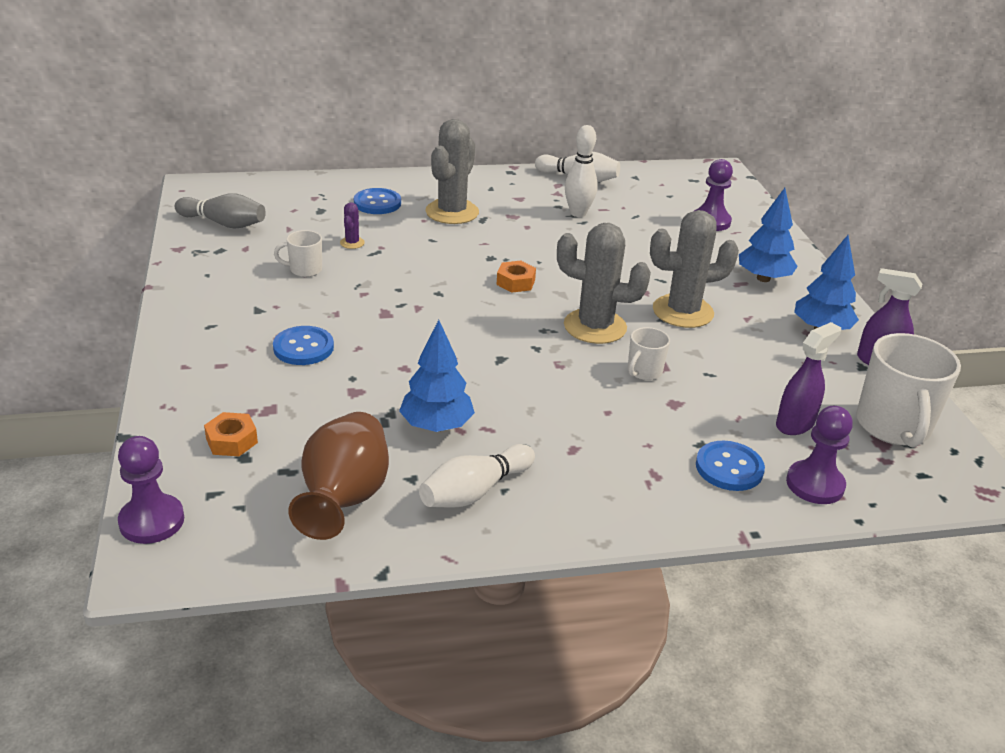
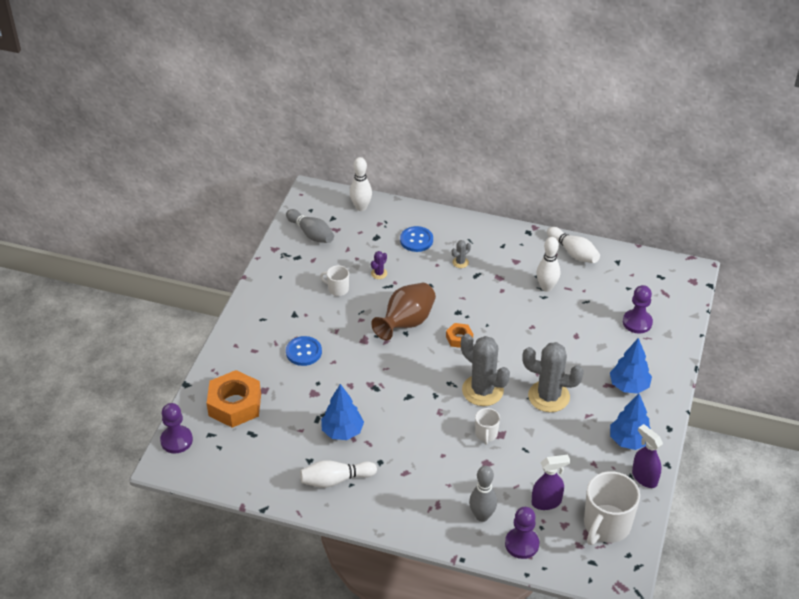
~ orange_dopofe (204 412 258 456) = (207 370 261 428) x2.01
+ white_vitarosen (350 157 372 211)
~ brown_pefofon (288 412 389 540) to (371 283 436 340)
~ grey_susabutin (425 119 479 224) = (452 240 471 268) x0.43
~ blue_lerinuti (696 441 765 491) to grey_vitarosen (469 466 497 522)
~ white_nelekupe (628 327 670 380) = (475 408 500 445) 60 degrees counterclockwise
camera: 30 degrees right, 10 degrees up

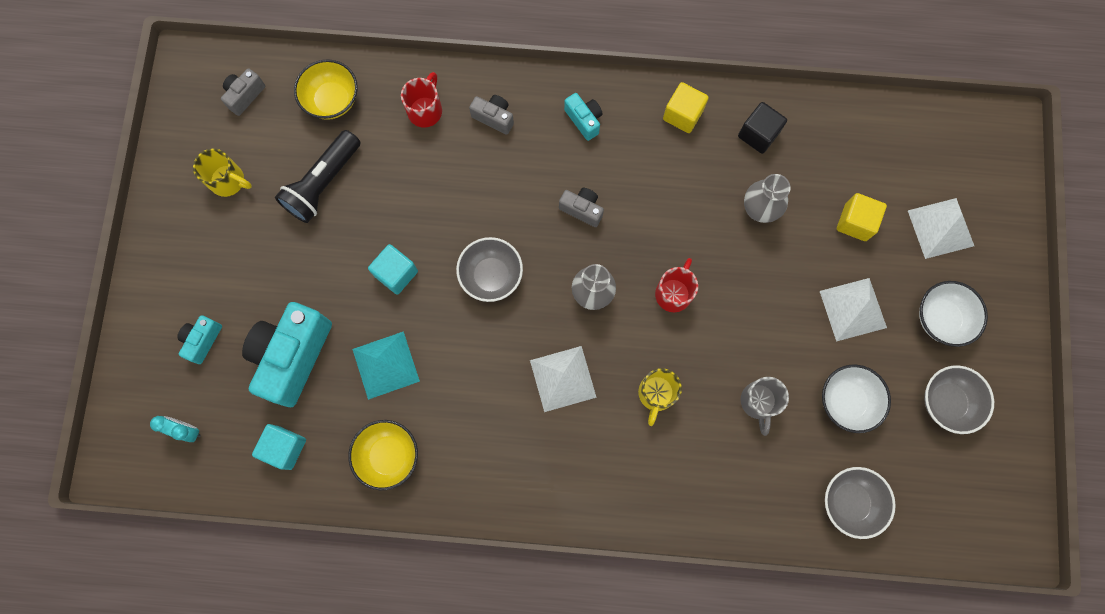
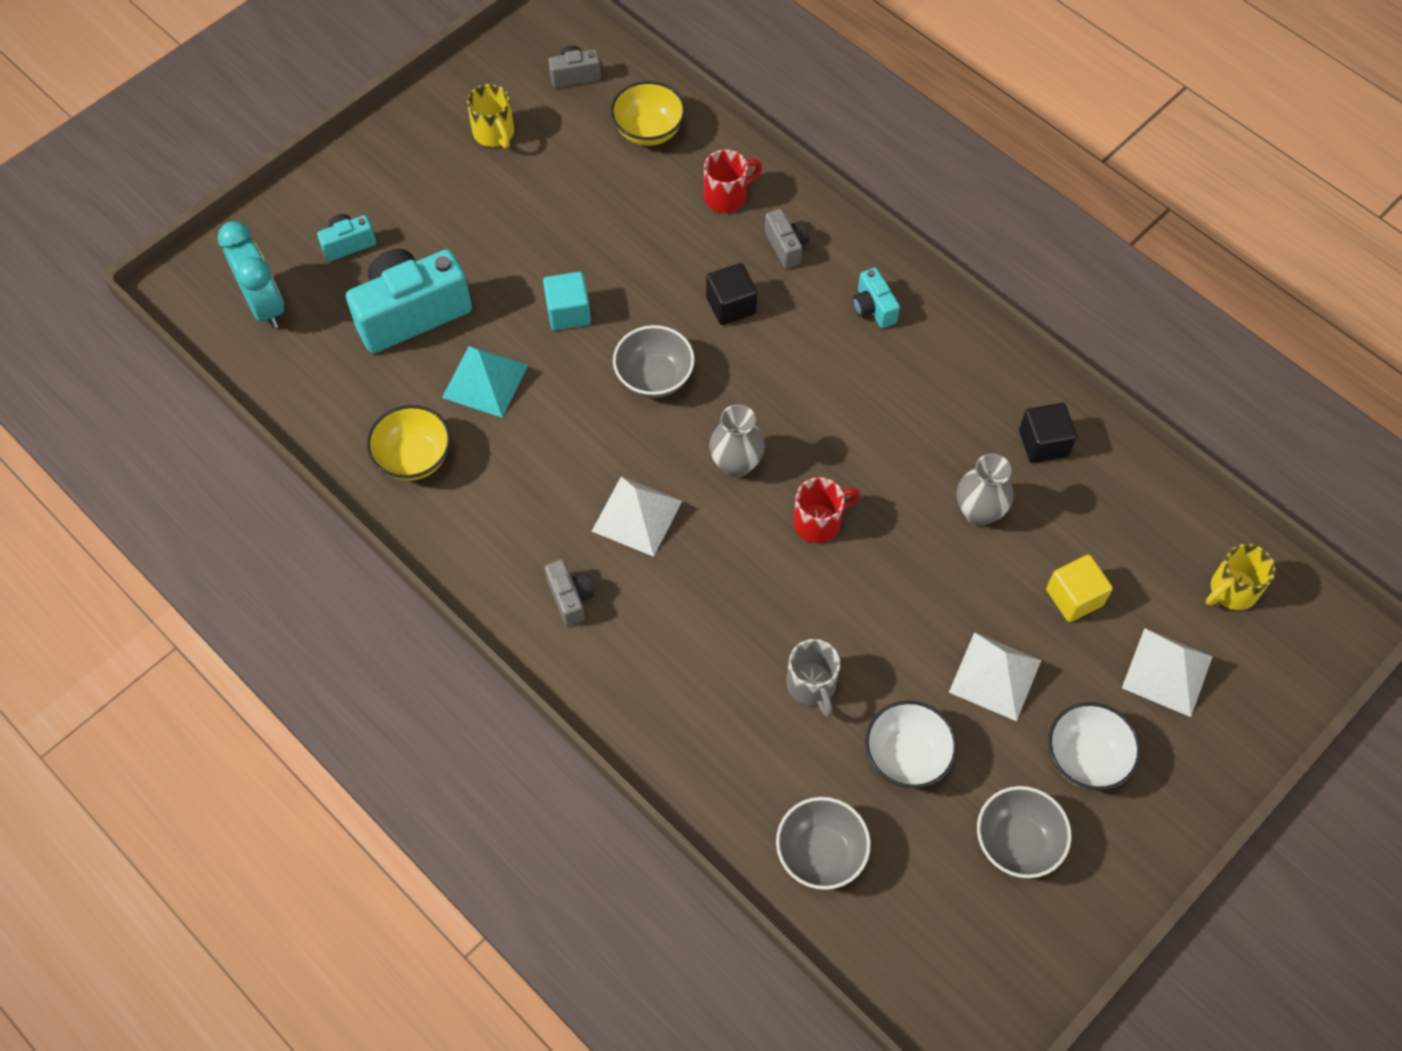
~ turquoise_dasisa (150 416 201 442) = (218 221 284 329) x1.80
~ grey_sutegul (559 188 604 227) to (545 559 594 626)
+ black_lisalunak (706 263 757 325)
~ grey_nelekupe (741 377 789 436) = (787 639 840 718) 60 degrees counterclockwise
~ turquoise_sutegul (564 93 602 141) = (852 268 900 328) 150 degrees clockwise
~ yellow_nelekupe (638 368 682 426) to (1206 544 1276 610)
- turquoise_lisalunak (252 424 306 470)
- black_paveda (275 130 360 223)
- yellow_lisalunak (663 82 709 133)
camera: 40 degrees right, 15 degrees down

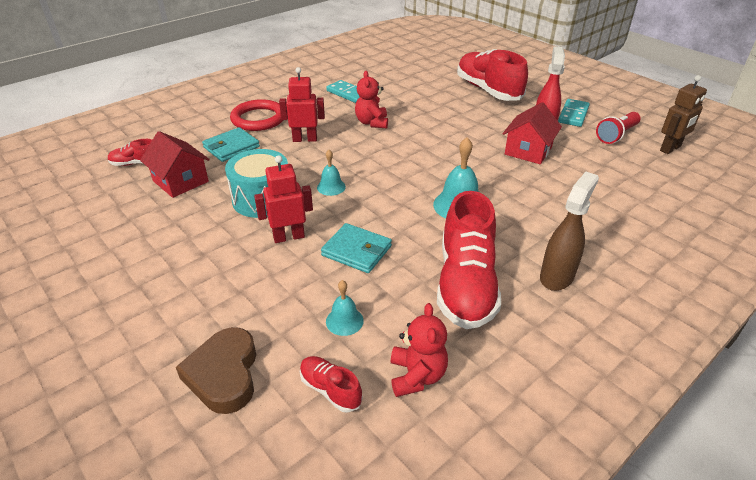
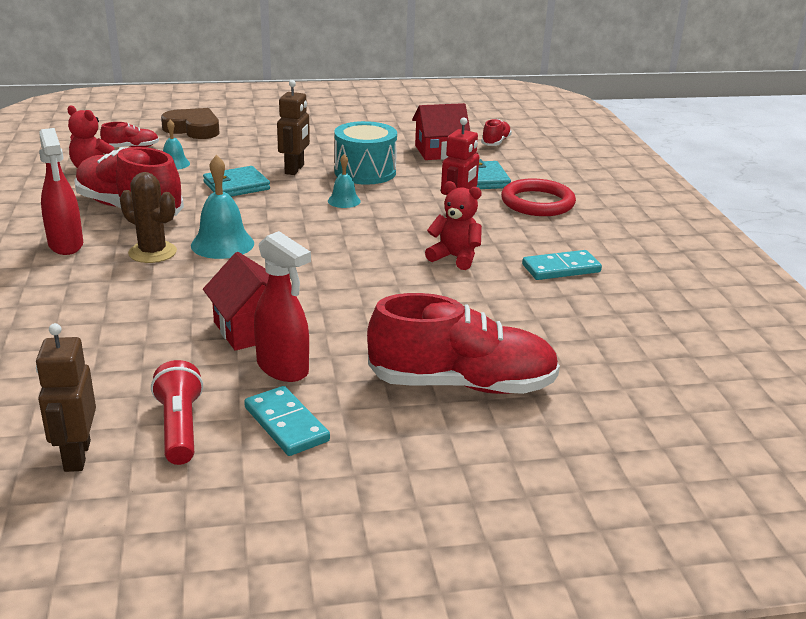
~ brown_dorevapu (540 172 599 291) to red_dorevapu (39 128 83 255)
+ brown_susabutin (120 172 177 263)
~ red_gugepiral (254 155 313 243) to brown_gugepiral (277 80 310 175)
camera: 120 degrees right, 10 degrees down

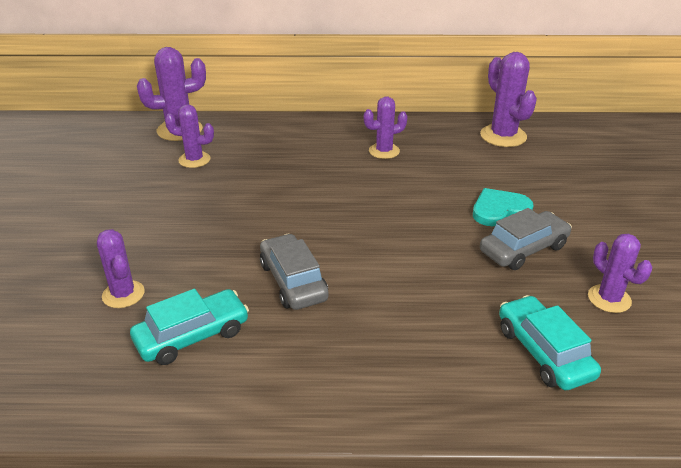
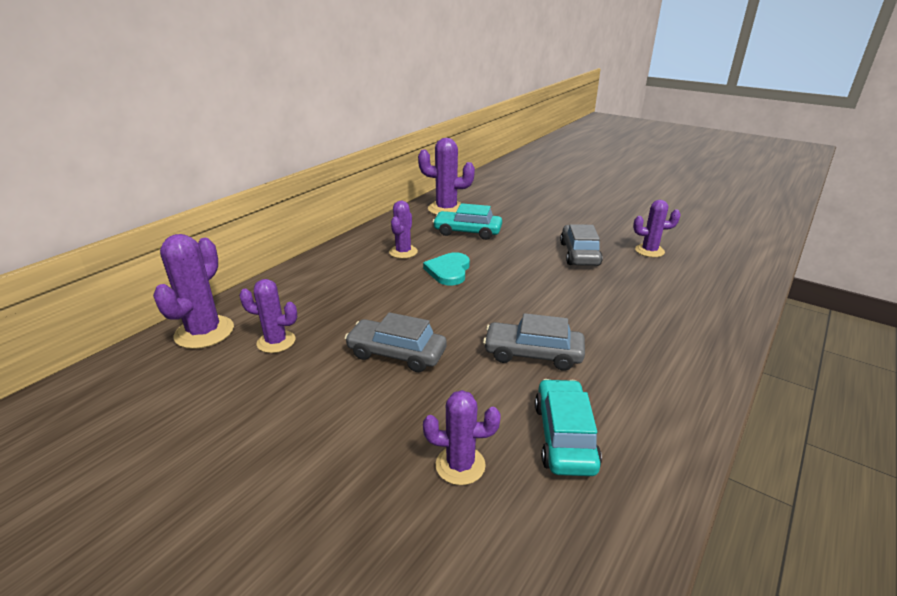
~ purple_susabutin (165 104 214 168) = (239 279 297 353) 60 degrees clockwise
+ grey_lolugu (345 312 447 372)
~ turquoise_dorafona (473 188 533 226) to (423 252 470 285)
~ turquoise_lolugu (499 295 601 390) to (432 203 502 240)
camera: 55 degrees left, 5 degrees down

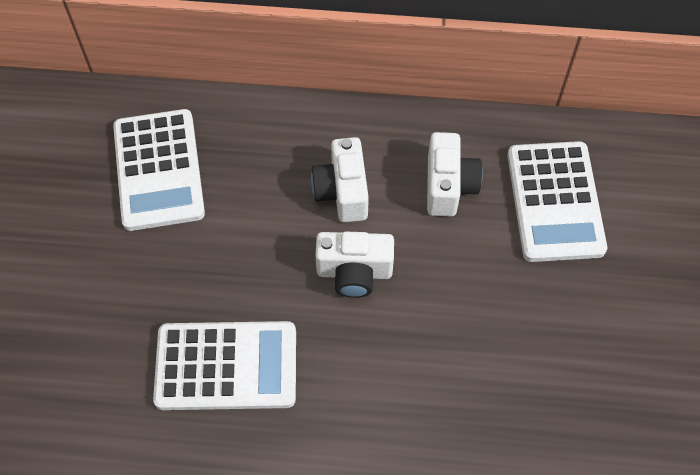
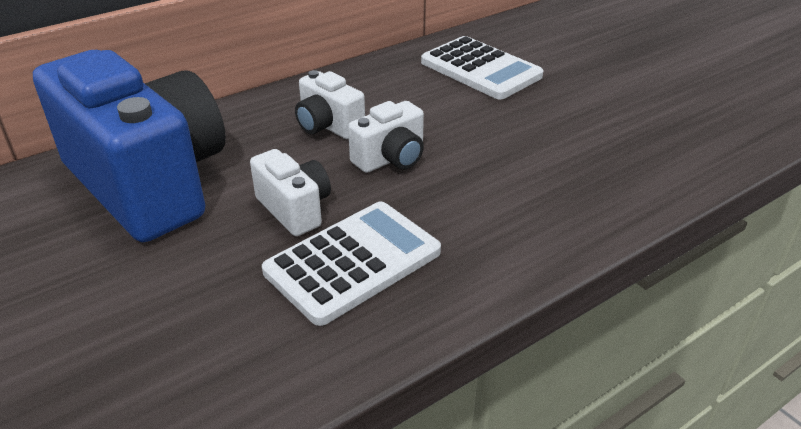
~ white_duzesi (113 109 205 231) to blue_sutegul (33 50 226 242)
~ white_sutegul (427 132 483 216) to (250 149 331 236)
camera: 40 degrees left, 25 degrees down

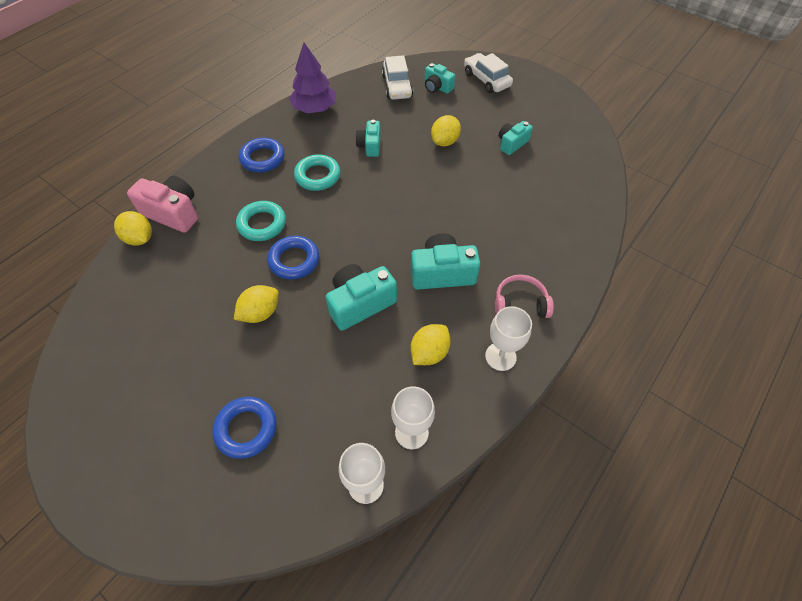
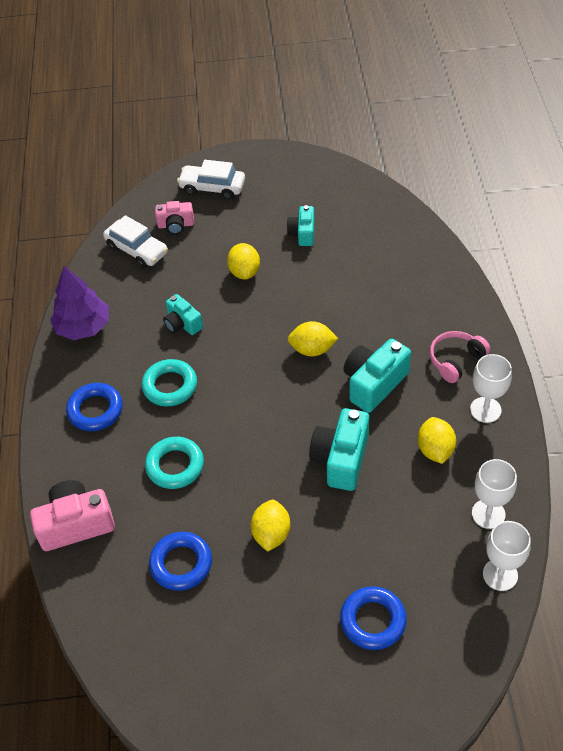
~ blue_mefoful (267 236 319 280) to (149 532 212 591)
~ turquoise_sutegul (425 63 455 94) to pink_sutegul (155 201 194 235)
~ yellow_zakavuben (114 211 152 246) to (288 321 338 356)
camera: 40 degrees left, 5 degrees down

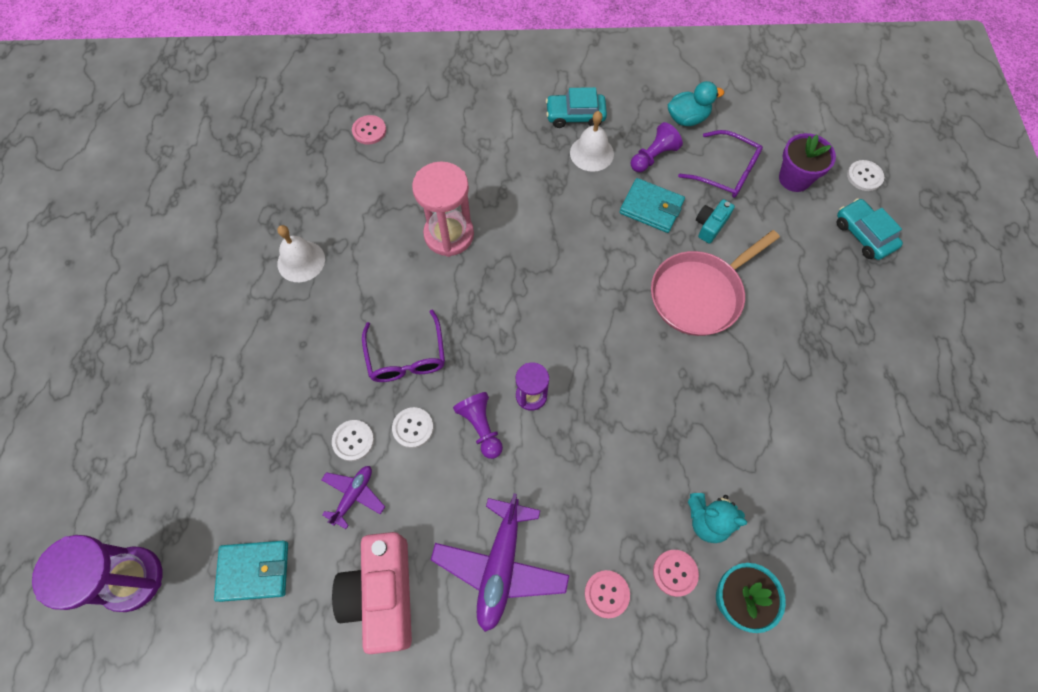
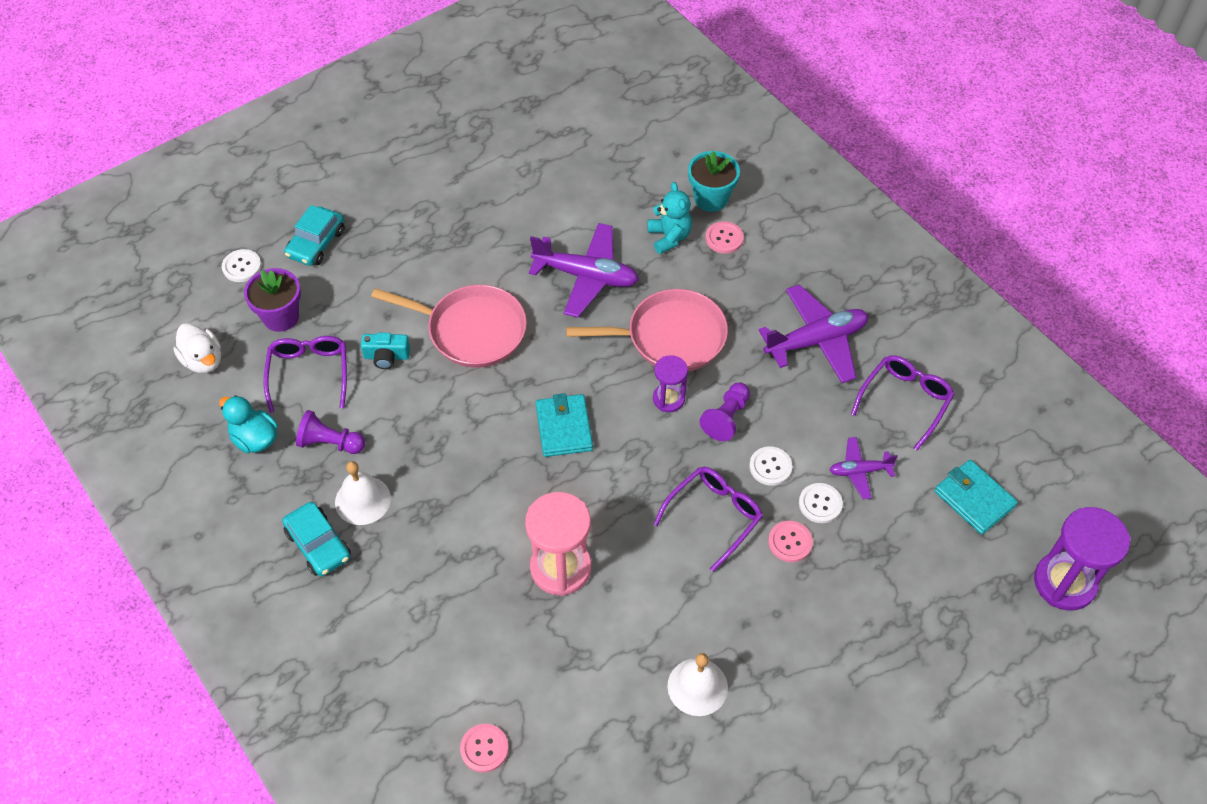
+ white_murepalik (173 323 221 373)
+ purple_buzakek (529 223 639 318)
~ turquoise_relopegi (620 178 685 233) to (536 393 593 457)
+ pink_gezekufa (566 289 728 371)
~ pink_lerinuti (585 570 630 618) to (768 521 813 562)
~ pink_sutegul (332 532 412 654) to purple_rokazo (851 355 955 451)
camera: 125 degrees left, 10 degrees down

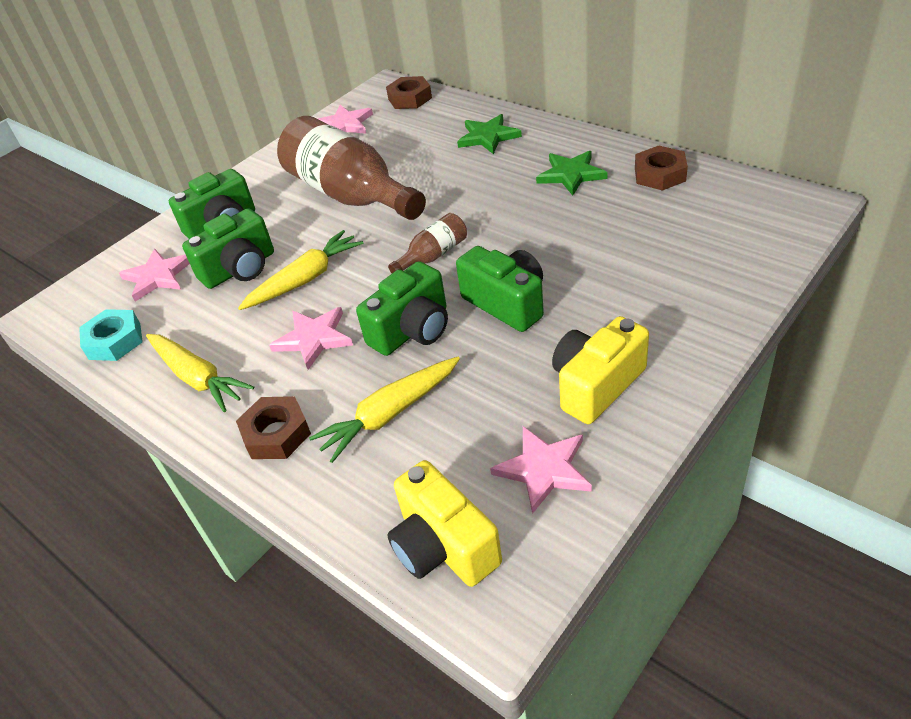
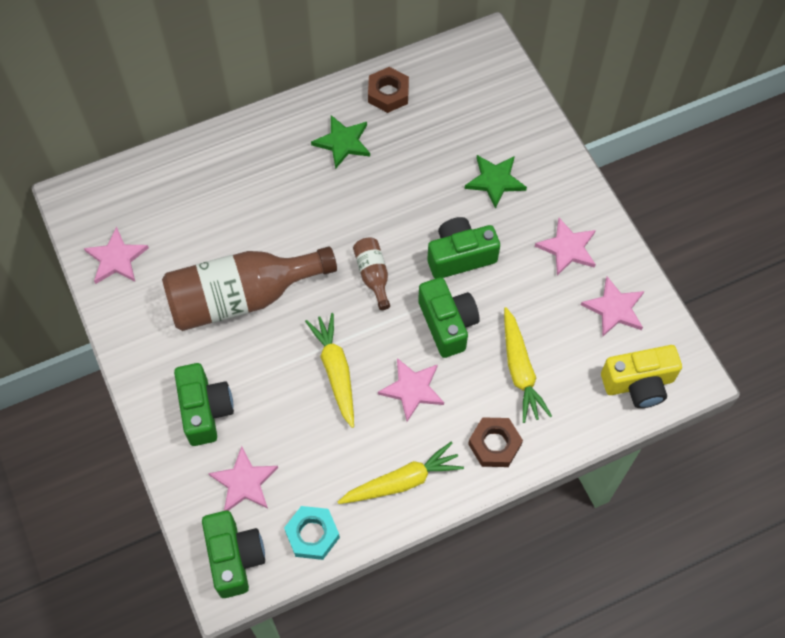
~ green_sutegul (182 208 274 289) to (202 511 265 598)
~ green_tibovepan (457 114 522 154) to (465 155 527 209)
~ yellow_sutegul (552 316 649 424) to pink_tibovepan (535 218 596 276)
- brown_dopofe (386 76 432 109)
camera: 70 degrees left, 20 degrees up

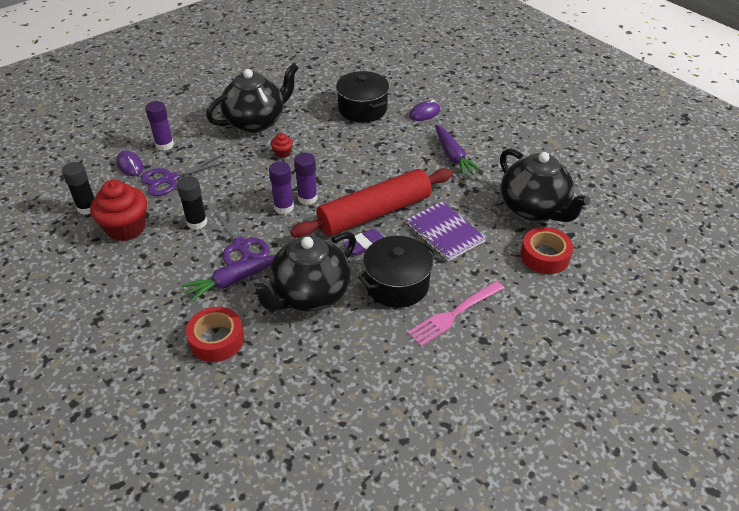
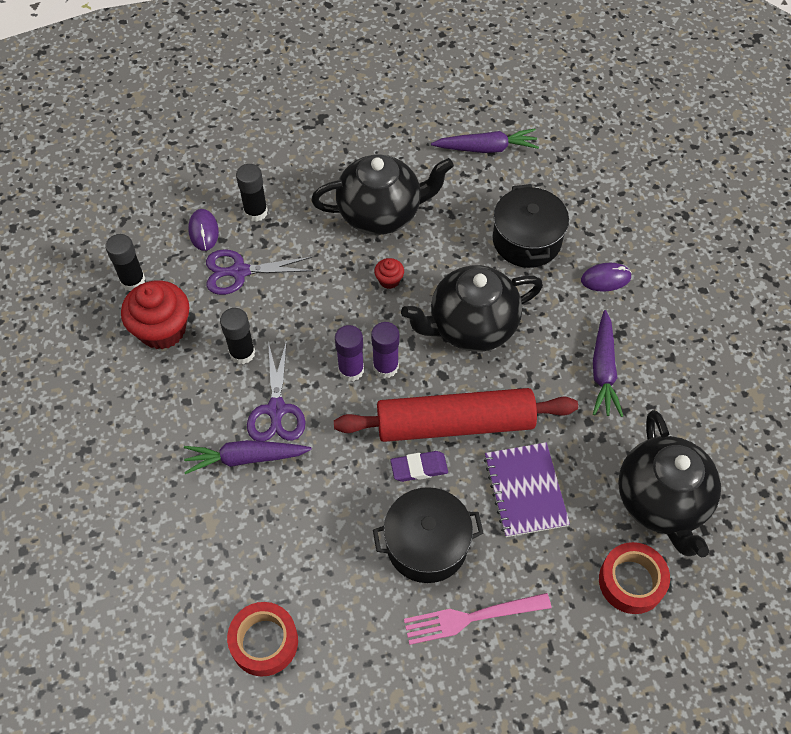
~ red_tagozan (186 307 244 362) to (227 602 298 677)
~ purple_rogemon (145 101 174 151) to black_rogemon (236 164 268 222)
~ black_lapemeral (249 232 356 311) to (401 265 543 352)
+ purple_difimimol (431 129 539 153)
camera: 25 degrees right, 15 degrees up

